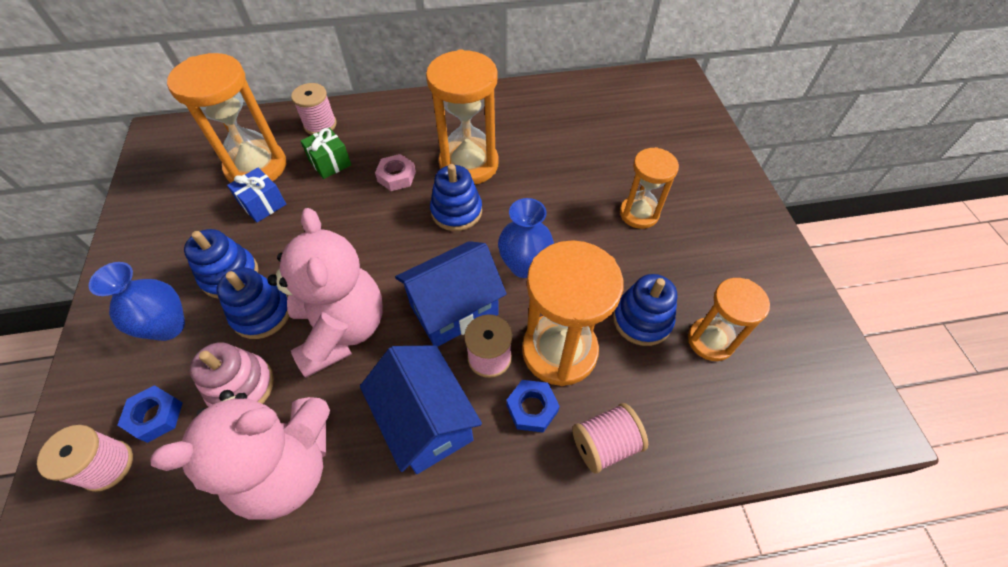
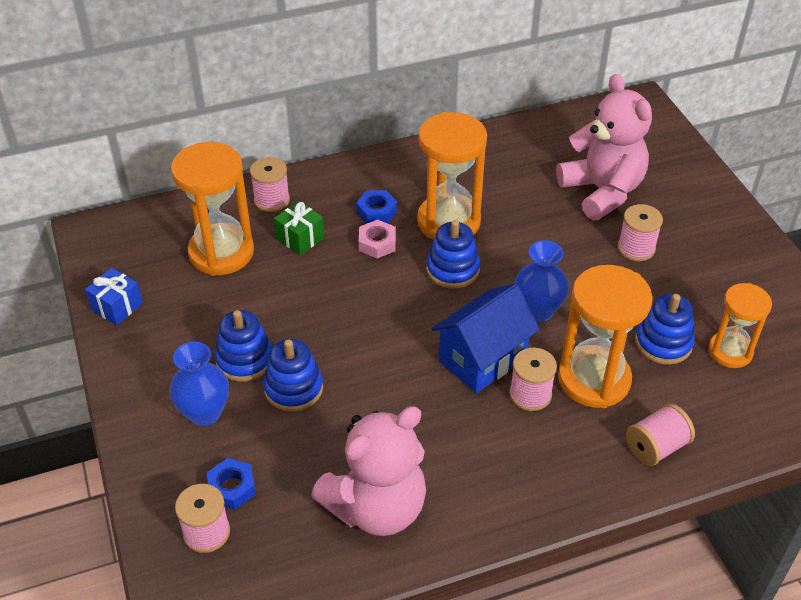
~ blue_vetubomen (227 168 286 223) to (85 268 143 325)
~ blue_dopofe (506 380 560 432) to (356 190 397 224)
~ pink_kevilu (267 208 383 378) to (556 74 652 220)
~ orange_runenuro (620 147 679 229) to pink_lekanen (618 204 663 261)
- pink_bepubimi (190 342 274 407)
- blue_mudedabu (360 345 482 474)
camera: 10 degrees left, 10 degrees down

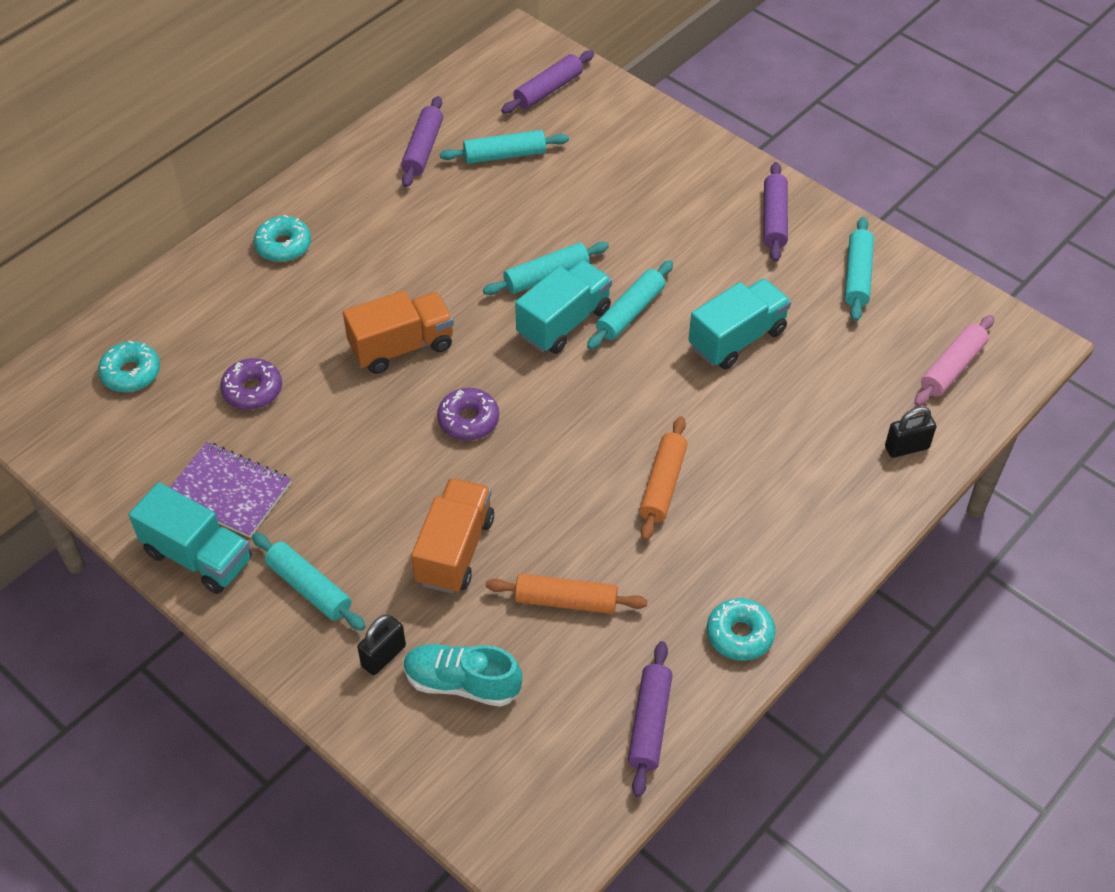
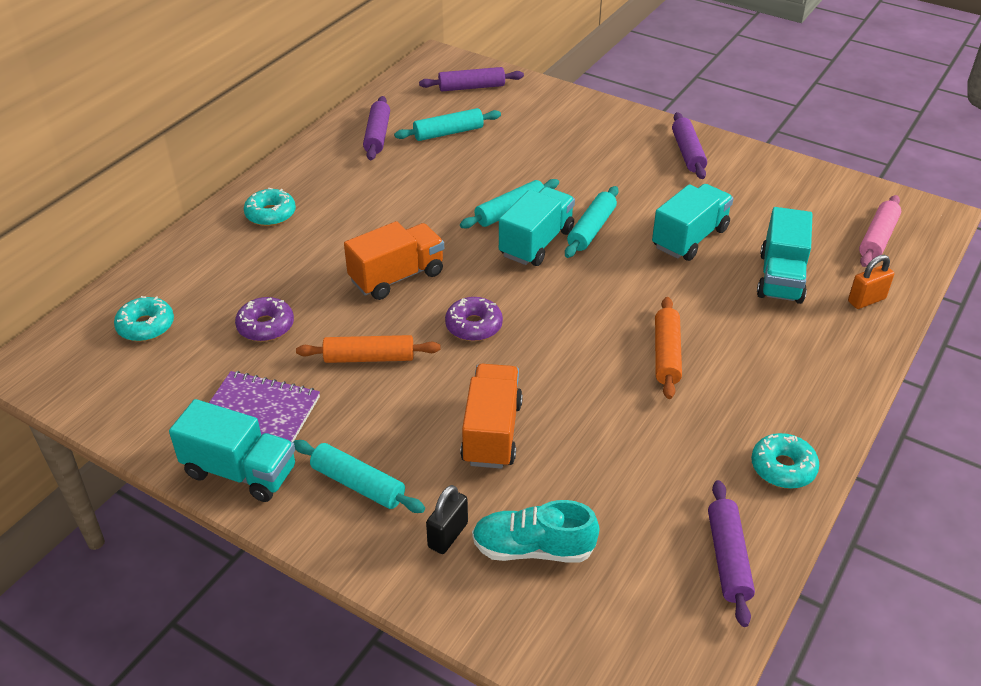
~ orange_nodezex (486 574 648 614) to (296 335 441 363)
~ purple_nodezex (501 50 594 114) = (419 67 524 91) 45 degrees clockwise
+ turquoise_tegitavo (757 207 813 304)
~ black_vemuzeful (885 407 936 458) to orange_vemuzeful (848 255 894 309)
- turquoise_nodezex (845 217 874 321)
camera: 10 degrees left, 10 degrees down

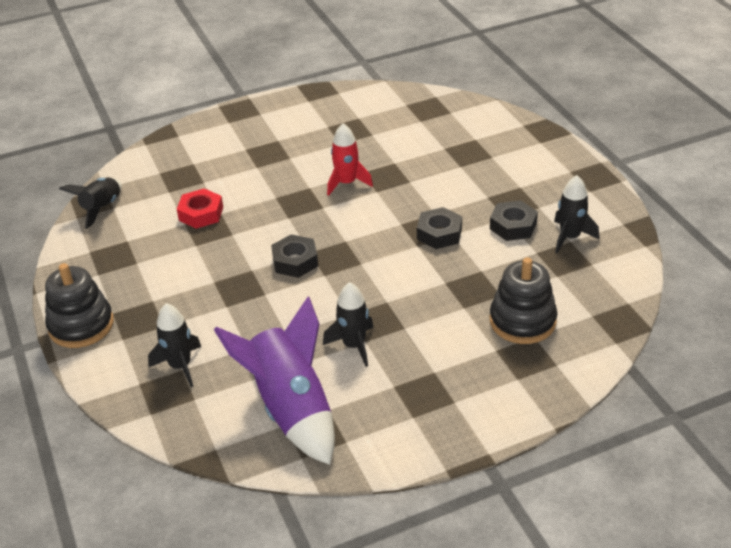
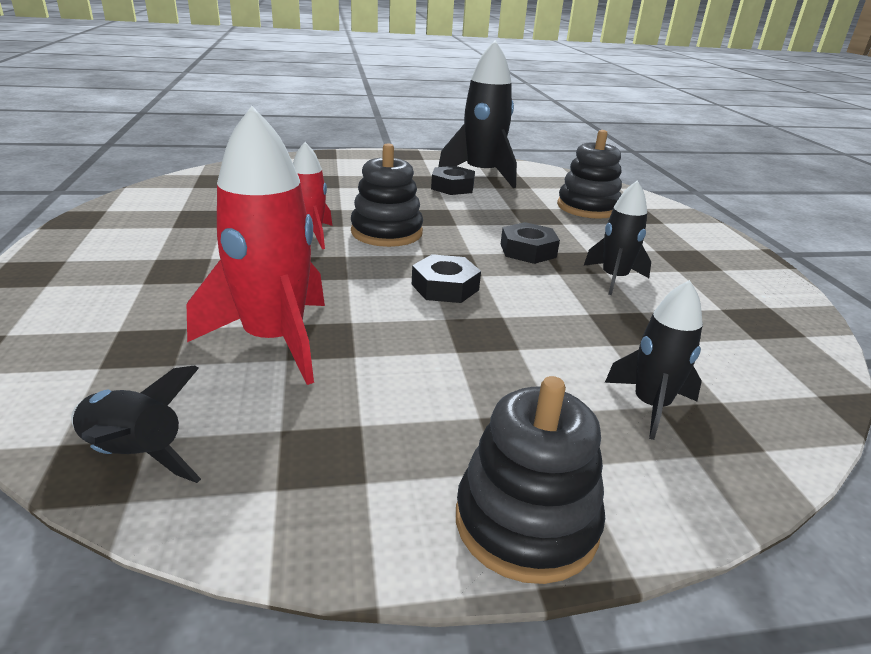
~ red_dopofe (177 188 223 229) to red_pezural (187 106 325 385)
+ black_bepubimi (351 143 423 247)
~ black_pezural (554 175 599 253) = (438 40 517 188) x1.76
~ black_dopofe (417 207 462 249) to (501 222 560 264)
- purple_pezural (214 296 335 465)
camera: 80 degrees left, 10 degrees down

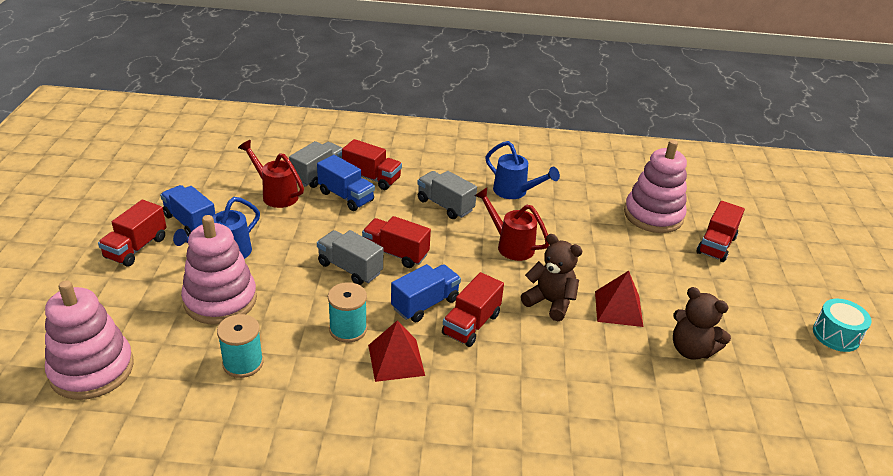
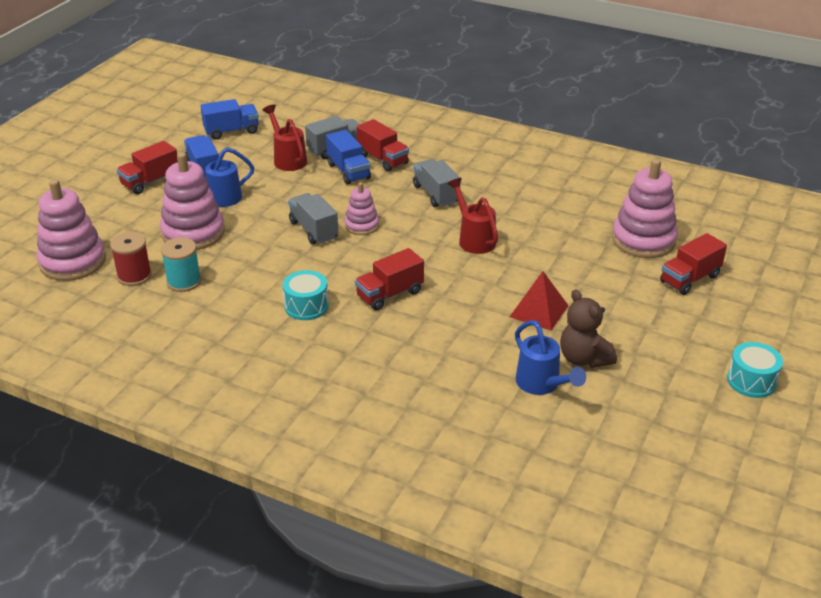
+ red_lekanen (110 232 152 286)
~ blue_tegitavo (391 264 461 322) to (200 99 259 140)
~ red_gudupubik (368 320 425 382) to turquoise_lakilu (283 270 329 320)
~ red_tegitavo (362 216 431 268) to pink_bepubimi (345 182 379 235)
~ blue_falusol (485 141 560 199) to (515 320 586 395)
- turquoise_lekanen (328 282 367 343)
- brown_kevilu (521 234 582 321)
camera: 25 degrees right, 0 degrees up

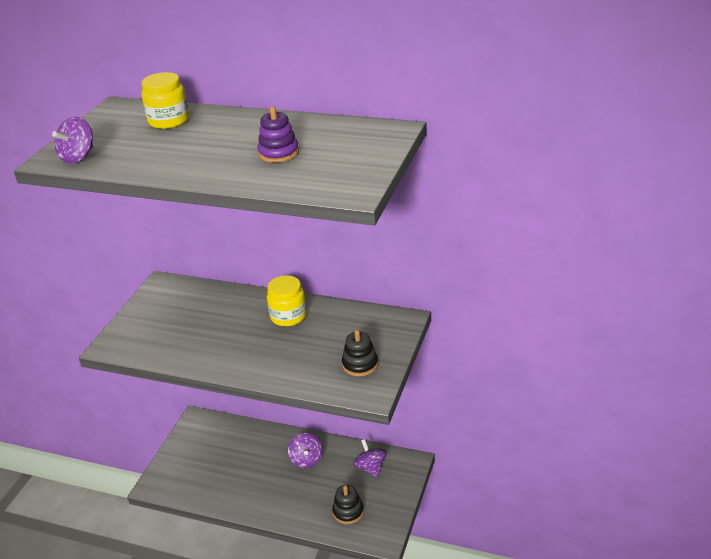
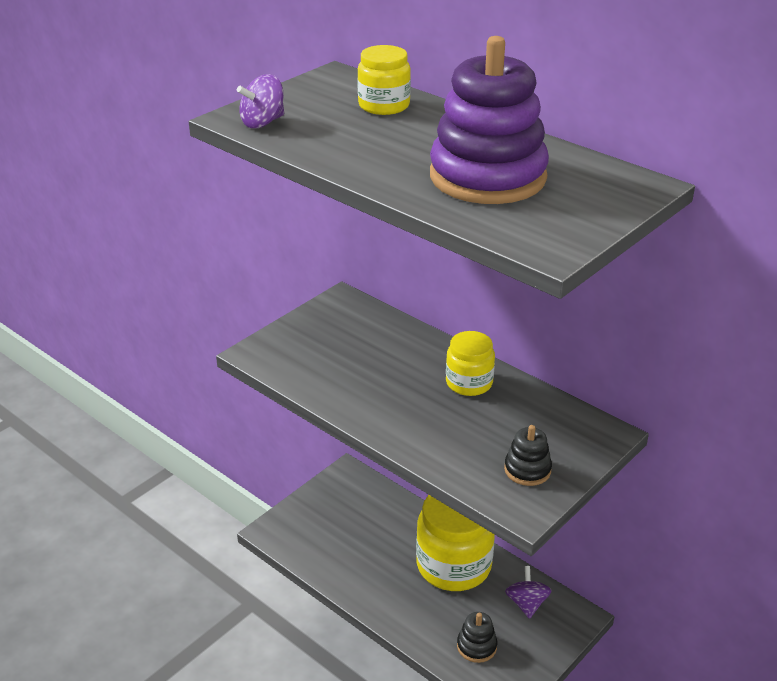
~ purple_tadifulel (288 433 323 468) to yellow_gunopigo (416 495 495 591)
~ purple_bepubimi (258 106 299 163) = (430 36 549 204) x2.23
camera: 20 degrees right, 0 degrees up

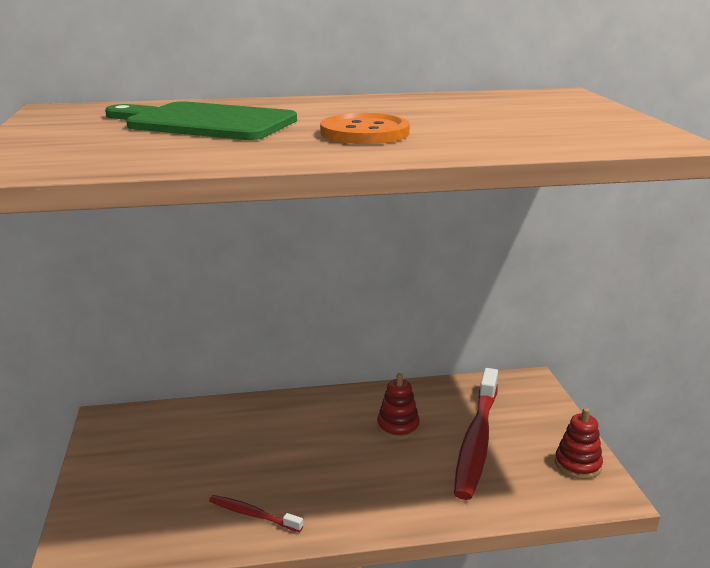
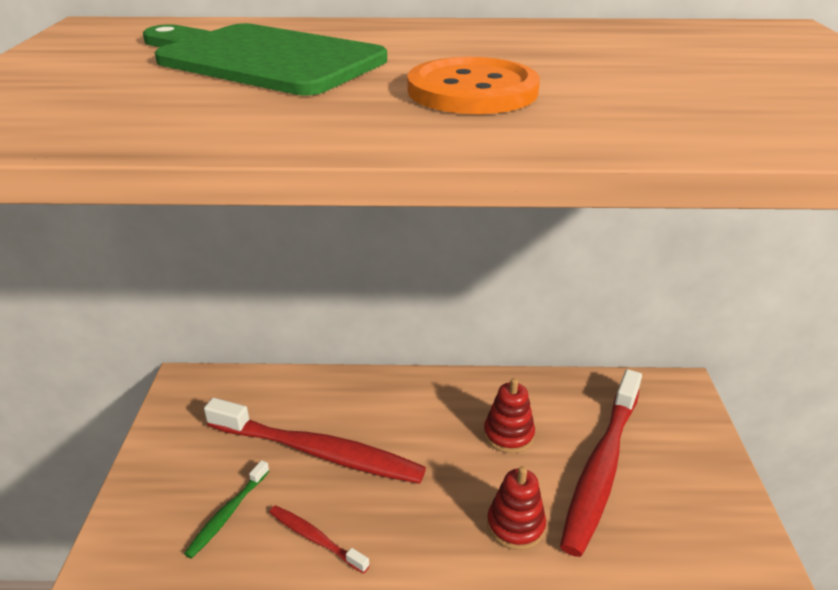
+ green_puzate (184 460 269 559)
+ red_puzate (204 398 426 484)
~ red_bepubimi (555 408 603 479) to (487 466 546 550)
camera: 10 degrees right, 10 degrees up

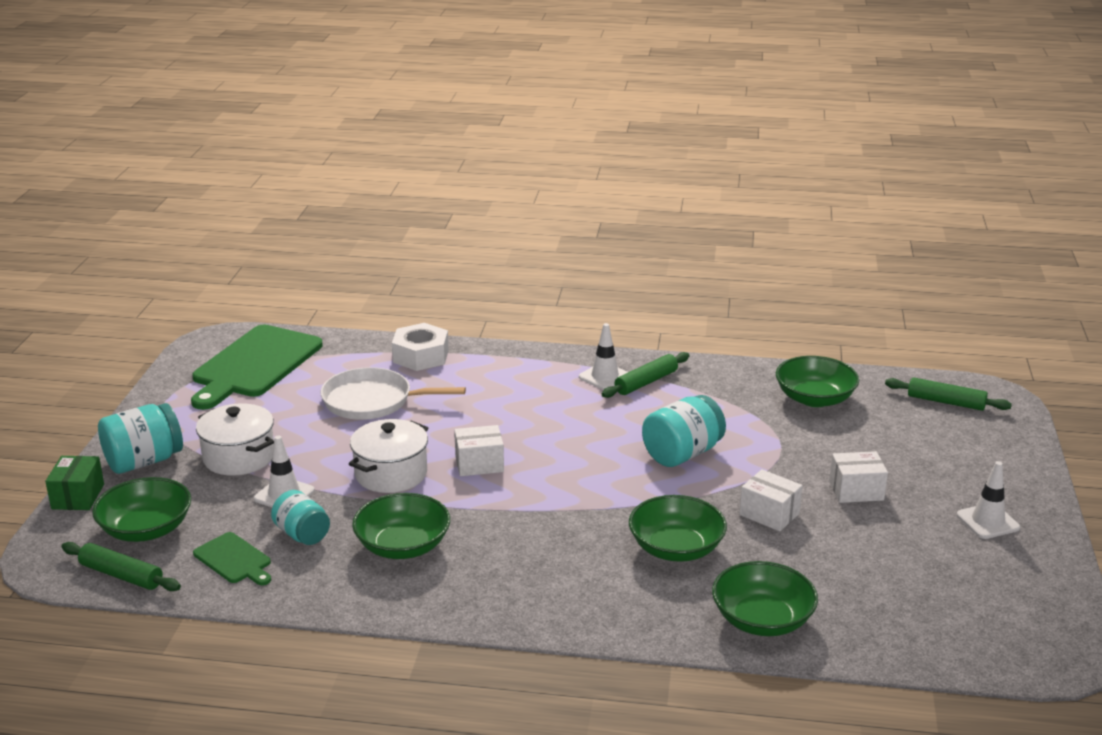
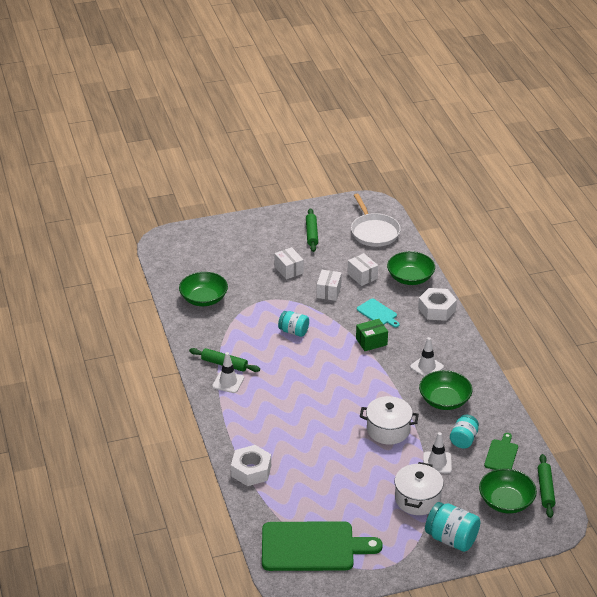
~ turquoise_gunopigo (642 395 726 467) = (278 311 309 337) x0.67
~ green_nodezex (885 377 1012 411) to (306 208 318 252)
~ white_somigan (454 425 504 476) to (347 253 378 286)
~ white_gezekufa (321 367 466 420) to (351 194 401 247)
~ green_somigan (45 456 104 510) to (356 319 388 351)
~ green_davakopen (629 495 727 562) to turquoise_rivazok (357 299 400 327)
~ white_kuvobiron (957 461 1020 539) to (410 337 444 377)
+ white_dopofe (418 288 457 321)
camera: 115 degrees left, 10 degrees up

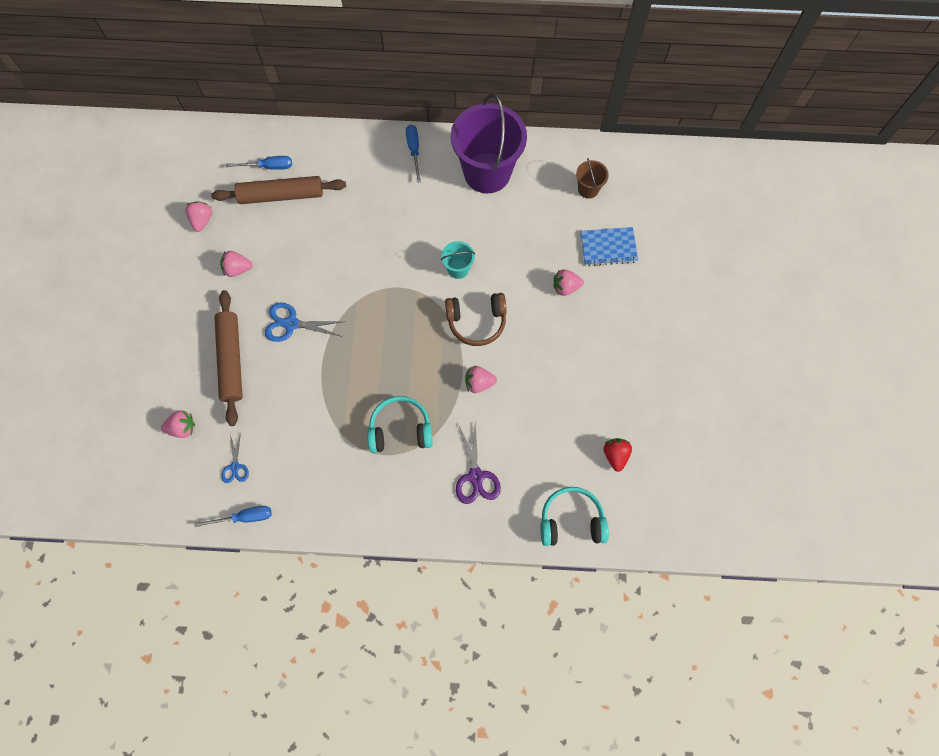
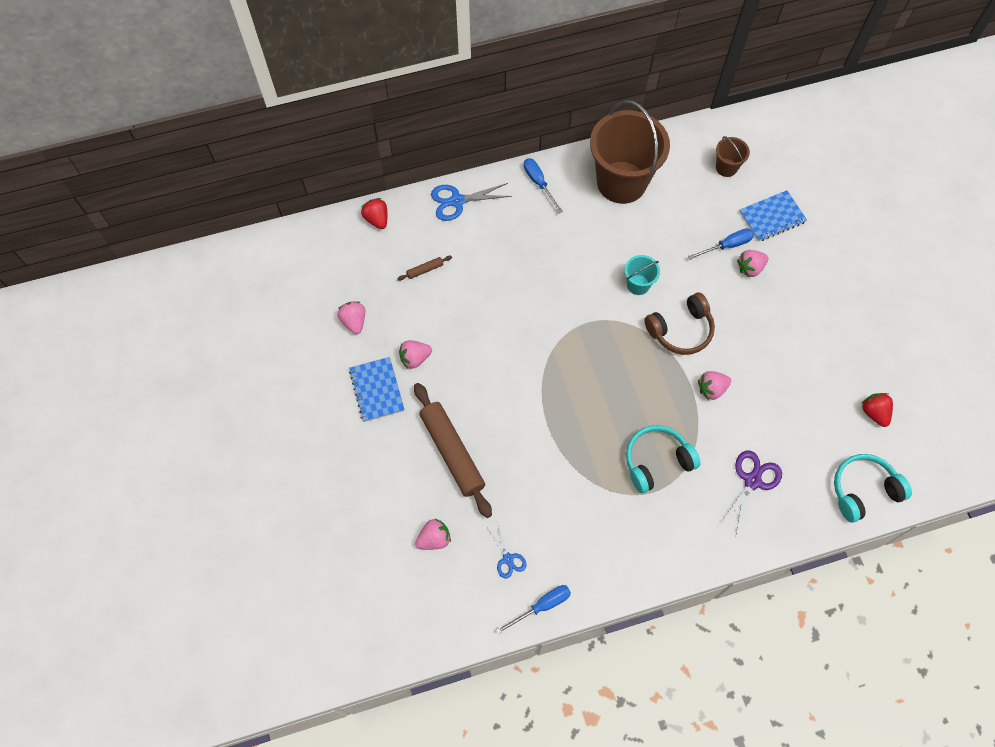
+ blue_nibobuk (349 357 405 422)
+ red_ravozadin (361 198 387 229)
~ brown_nodezex (211 176 346 204) = (397 256 452 281) x0.41
~ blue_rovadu (265 303 346 342) to (431 183 512 221)
~ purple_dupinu (451 94 527 193) to brown_dupinu (590 100 670 204)
~ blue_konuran (226 156 292 170) to (688 228 754 260)
~ purple_rovadu (456 423 501 504) = (720 450 782 538) 120 degrees counterclockwise
camera: 20 degrees left, 5 degrees down

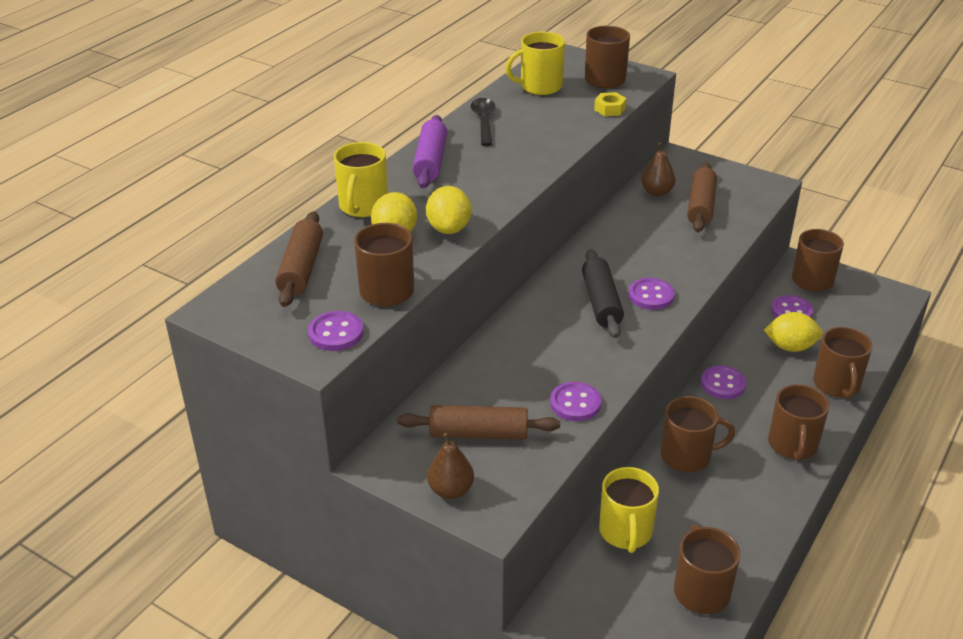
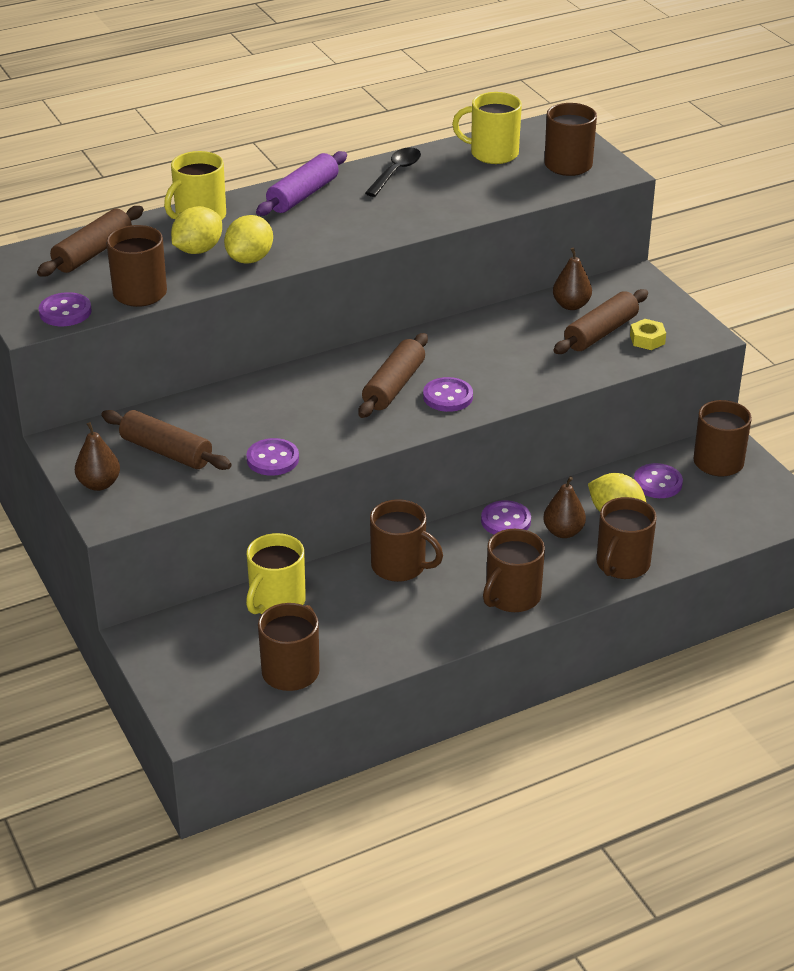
~ black_nodezex (582 249 624 338) to brown_nodezex (358 333 428 418)
+ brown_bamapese (543 476 586 538)
~ yellow_dopofe (594 92 626 116) to (630 319 666 350)
camera: 30 degrees right, 0 degrees up

